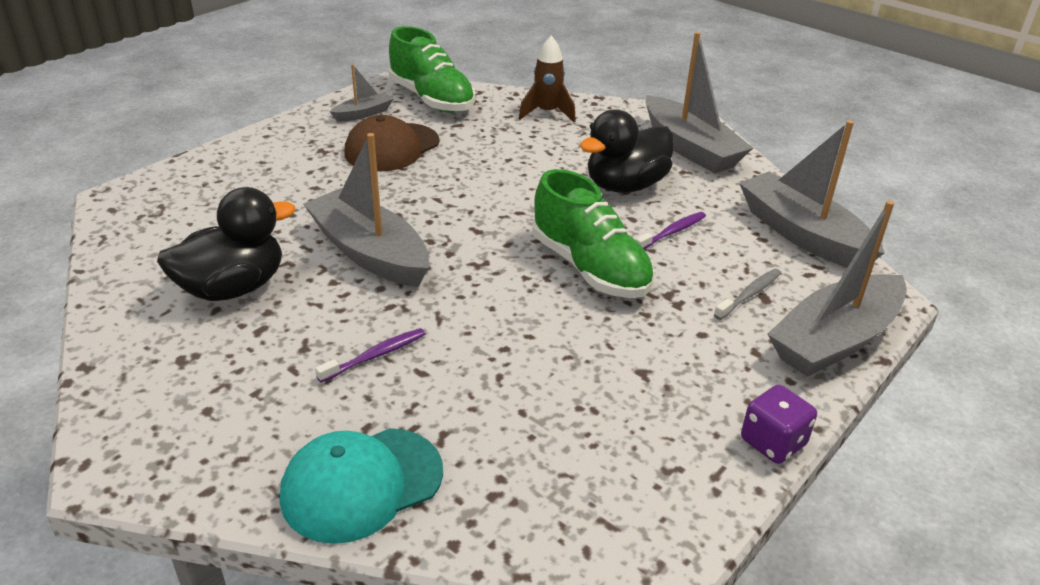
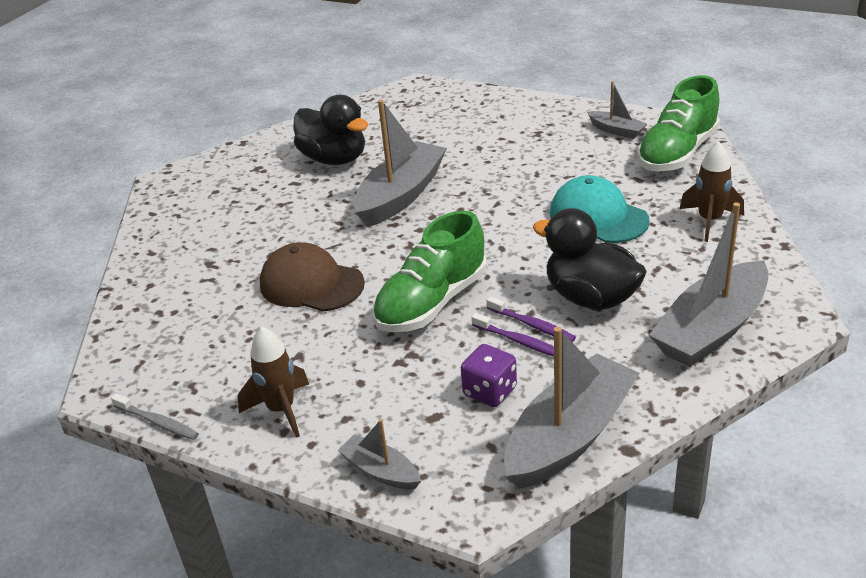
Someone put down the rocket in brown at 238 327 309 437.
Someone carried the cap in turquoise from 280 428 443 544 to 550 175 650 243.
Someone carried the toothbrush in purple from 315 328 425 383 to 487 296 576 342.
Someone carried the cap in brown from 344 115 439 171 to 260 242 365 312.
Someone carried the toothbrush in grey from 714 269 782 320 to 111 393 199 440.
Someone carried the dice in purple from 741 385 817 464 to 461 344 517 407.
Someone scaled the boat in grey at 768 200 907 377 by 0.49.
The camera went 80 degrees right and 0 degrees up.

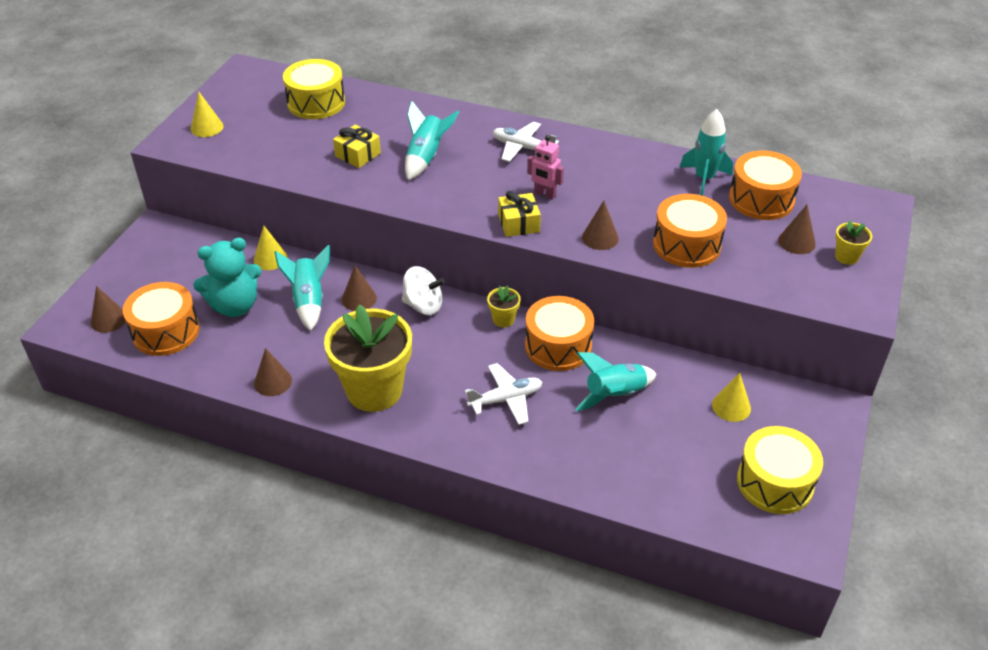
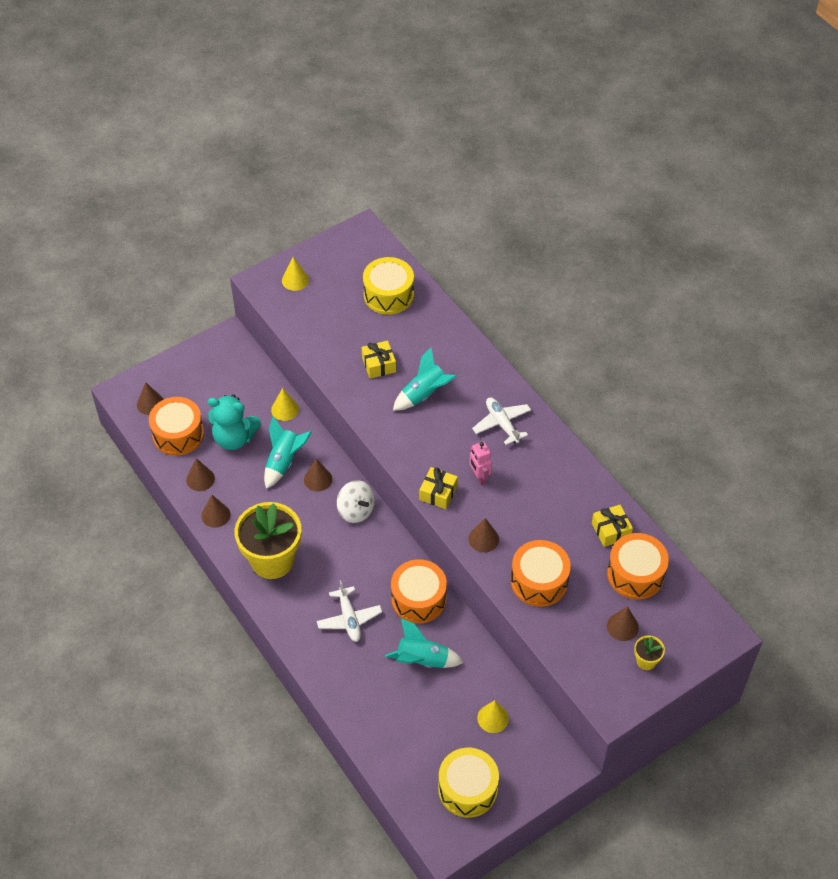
Someone took away the flower pot in yellow at 487 285 521 327.
Someone put down the cone in brown at 186 458 215 491.
Someone swapped the rocket in turquoise at 680 109 733 196 for the gift in yellow at 592 505 633 547.
Someone rotated the plane in white at 465 363 542 425 by 60 degrees clockwise.
The camera went 35 degrees right and 10 degrees up.

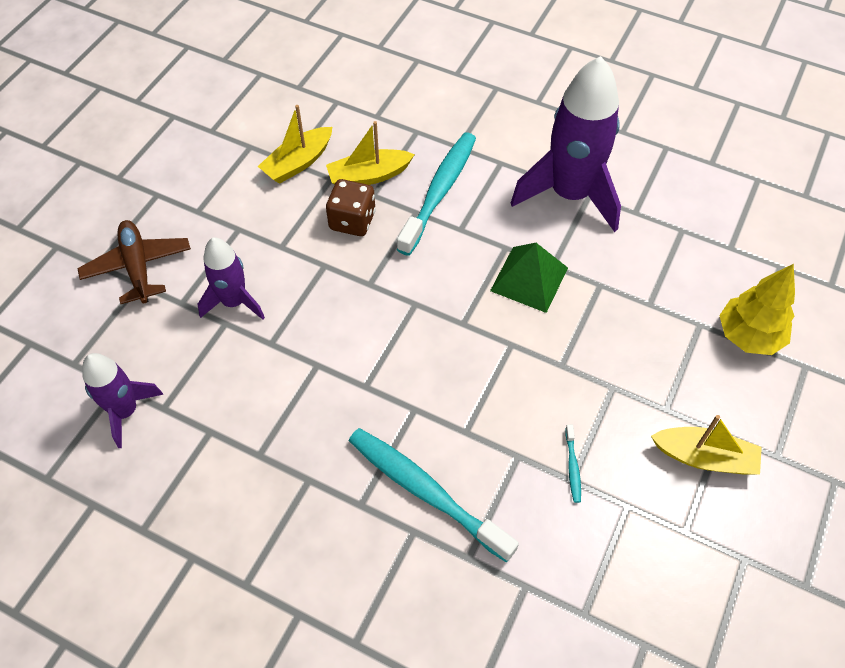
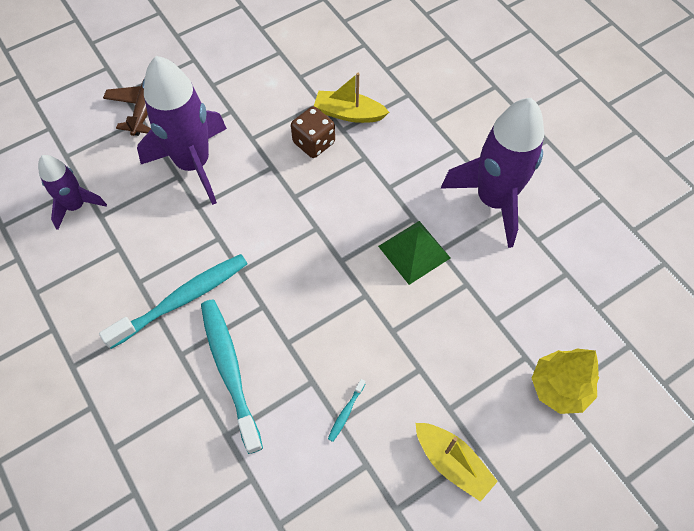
Someone took away the boat in yellow at 258 105 332 184.
Someone carried the toothbrush in turquoise from 397 133 476 256 to 99 254 248 349.
Someone scaled the rocket in purple at 198 237 265 320 by 1.80.
The camera went 30 degrees right and 5 degrees up.

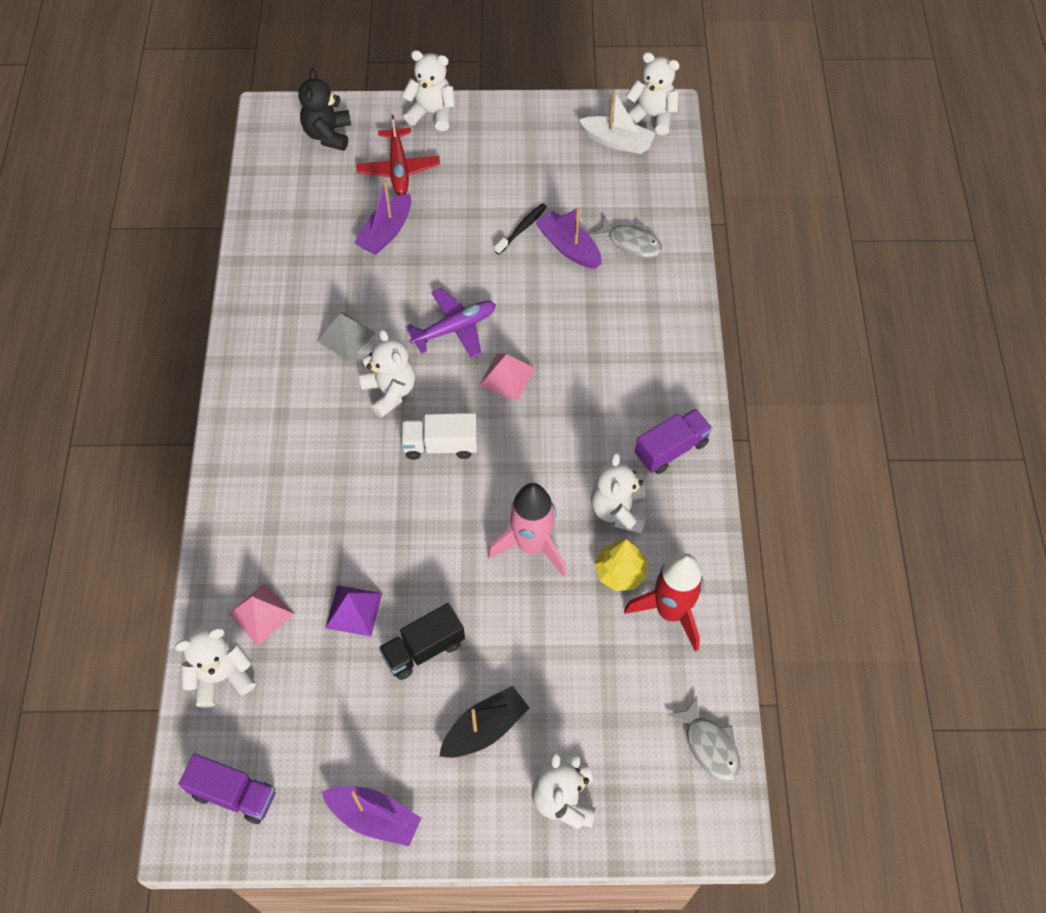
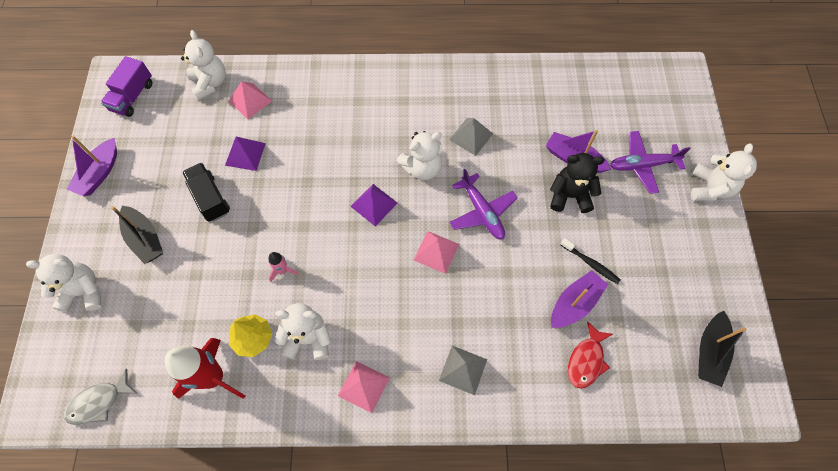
Someone took away the teddy bear in white at 626 52 680 135.
Someone put down the pyramid in grey at 439 346 487 395.
Someone carried the teddy bear in black from 299 68 351 151 to 550 153 604 213.
Someone swapped the truck in white at 401 413 477 460 for the pyramid in purple at 350 184 398 226.
Someone swapped the truck in purple at 635 409 712 474 for the pyramid in pink at 338 361 389 413.
Someone repainted the plane in red at 356 115 440 195, which became the plane in purple at 610 131 691 194.
Someone repainted the boat in white at 579 91 656 154, which became the boat in black at 698 311 746 387.
Someone repainted the fish in grey at 591 215 662 258, which became the fish in red at 568 321 613 389.
Someone scaled the rocket in pink at 488 483 566 577 by 0.46.
The camera went 90 degrees right and 5 degrees up.

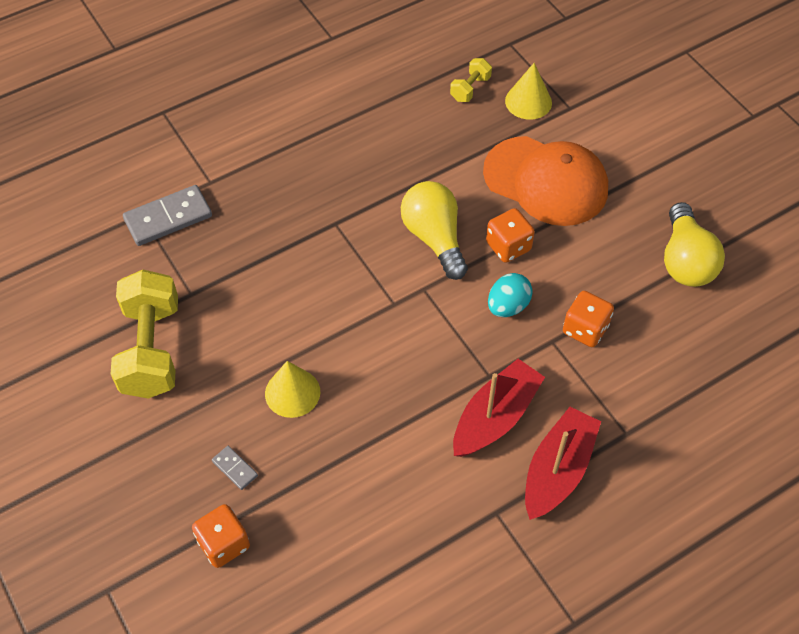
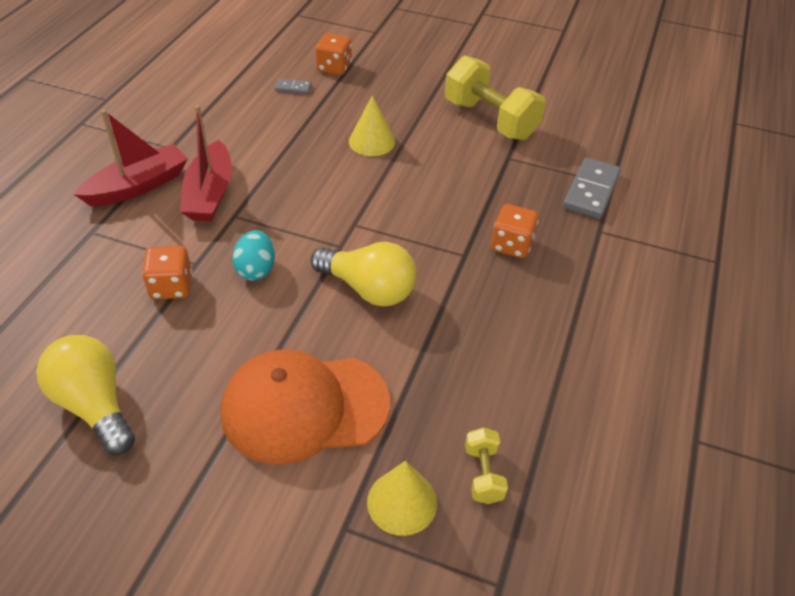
Someone carried the domino in grey from 212 446 258 490 to 275 79 312 94.
Someone carried the dice in orange from 486 208 535 263 to 491 204 539 258.
Someone rotated the boat in red at 525 407 601 520 by 120 degrees counterclockwise.
The camera went 140 degrees right and 10 degrees down.

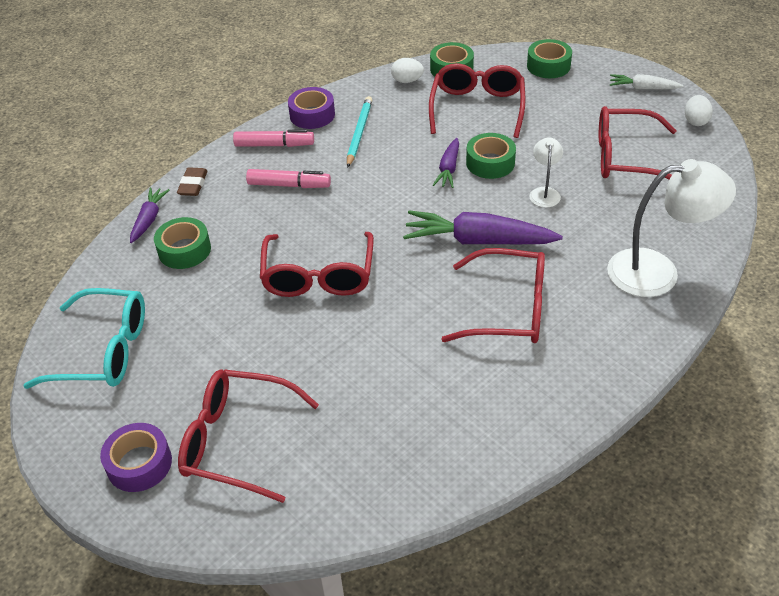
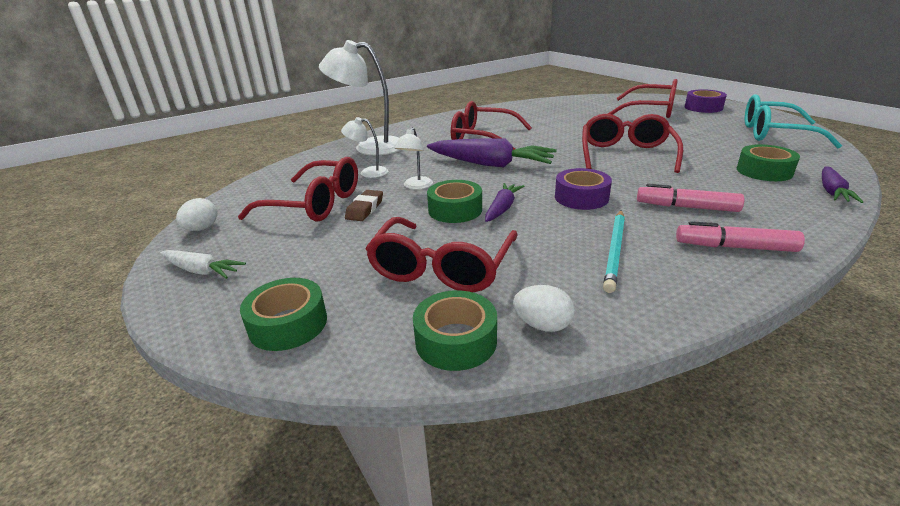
Someone put down the lamp in white at 341 117 388 178.
Someone carried the eraser in brown from 177 167 208 196 to 345 190 383 221.
Someone carried the tape in purple from 288 87 335 129 to 555 168 612 210.
The camera went 170 degrees left and 15 degrees down.

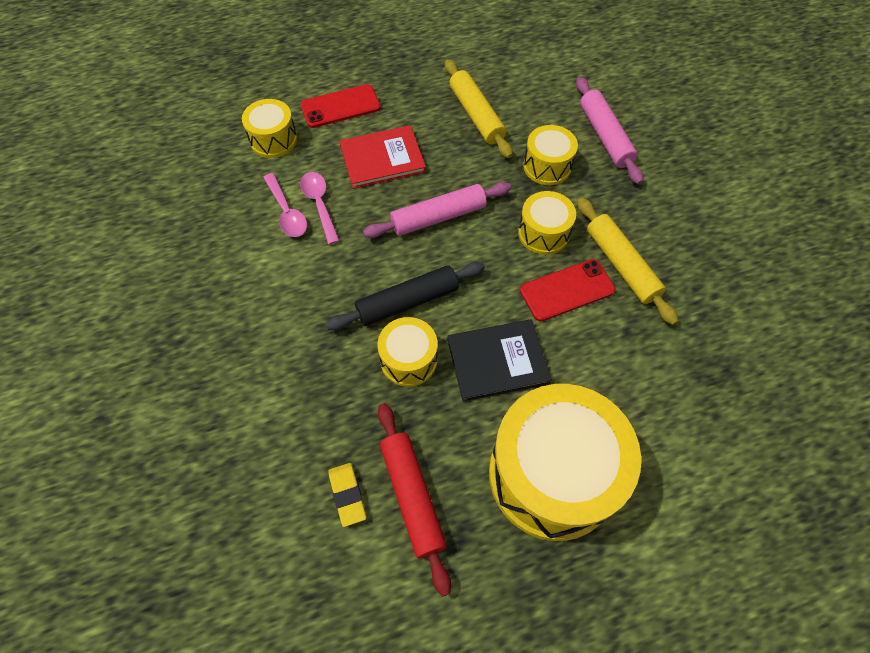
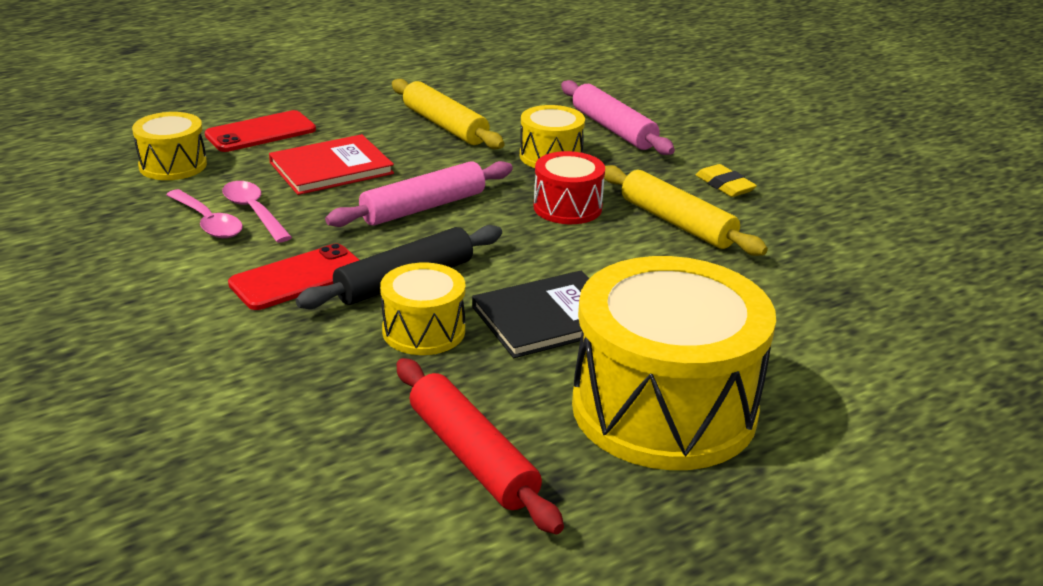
Someone carried the eraser in yellow from 328 463 366 527 to 696 164 757 197.
Someone carried the phone in red from 520 259 615 321 to 228 243 359 310.
Someone repainted the drum in yellow at 518 191 576 255, which became the drum in red at 534 151 605 224.
The camera went 15 degrees left and 30 degrees down.

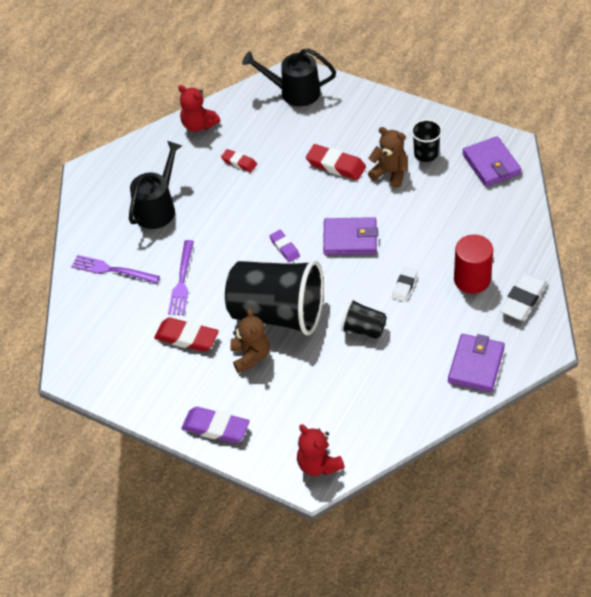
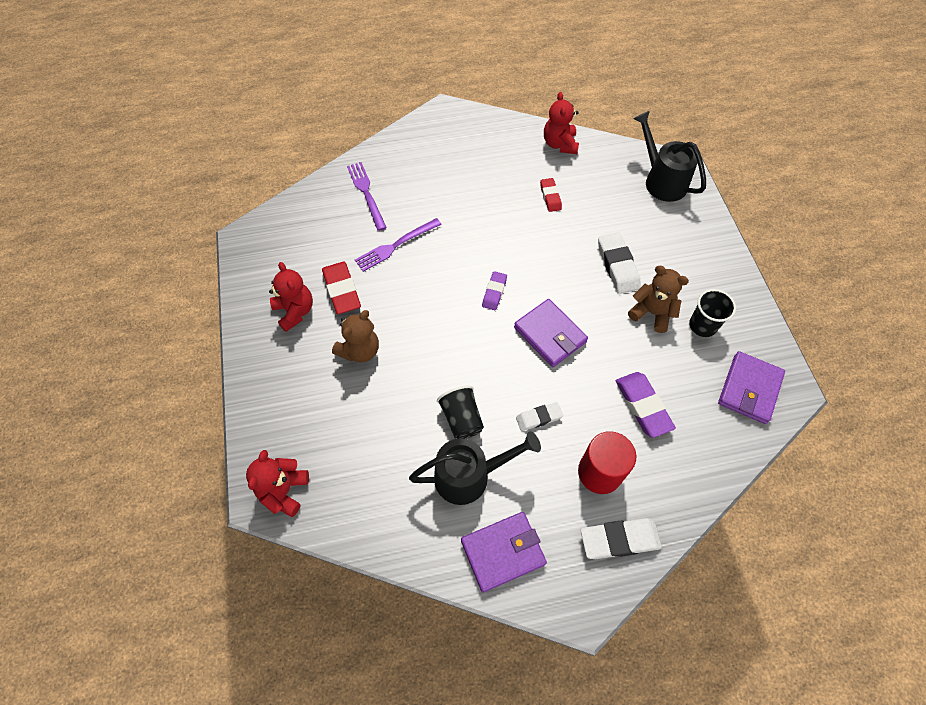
Someone took away the cup in black at 225 260 324 335.
Someone put down the teddy bear in red at 269 262 313 332.
Someone carried the watering can in black from 129 141 182 229 to 409 431 541 505.
Someone carried the eraser in purple from 181 407 250 443 to 616 372 676 438.
Someone repainted the eraser in red at 306 144 366 180, which became the eraser in white at 598 232 641 294.
Someone rotated the teddy bear in brown at 368 127 408 188 by 45 degrees counterclockwise.
The camera went 45 degrees right and 10 degrees up.

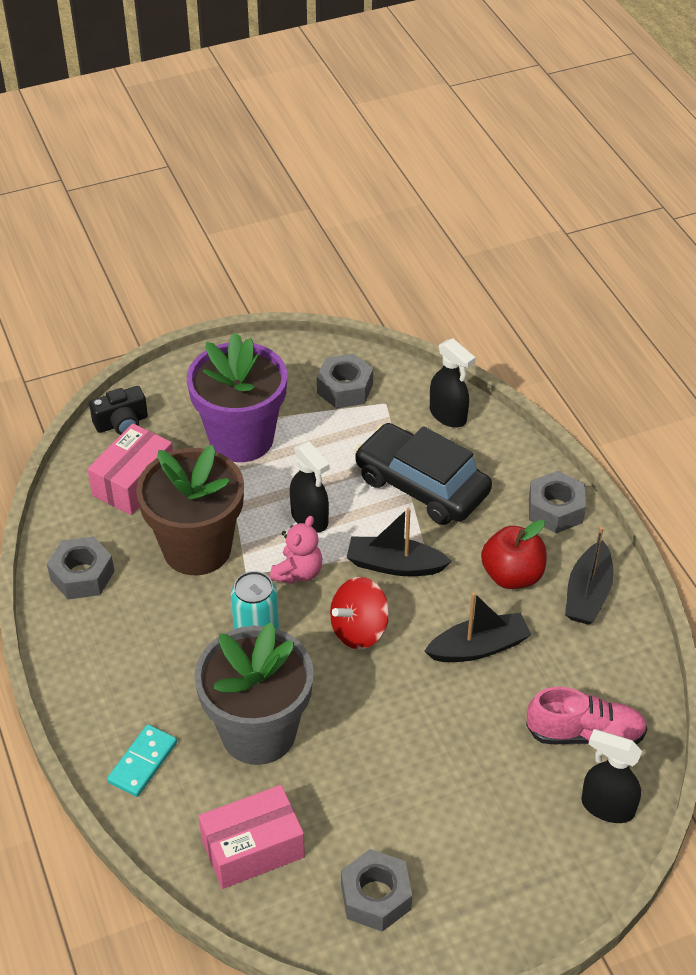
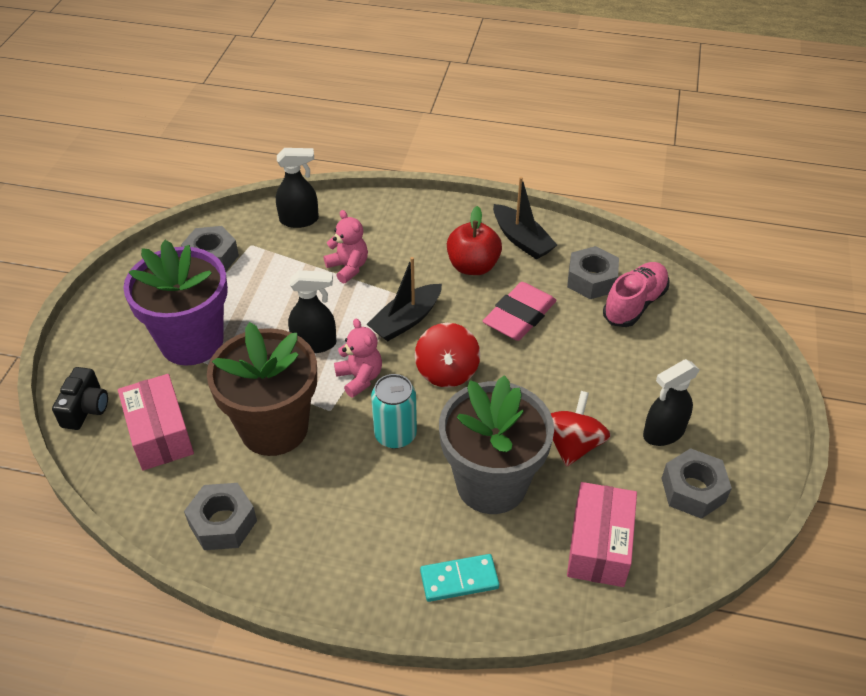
Someone put down the spinning top in red at 551 391 611 467.
Someone carried the nut in grey from 529 471 586 533 to 567 246 619 299.
Someone carried the spray bottle in black from 581 729 642 823 to 643 359 700 446.
Someone swapped the car in black at 355 423 492 525 for the teddy bear in pink at 324 210 368 284.
Someone swapped the boat in black at 425 592 532 662 for the eraser in pink at 483 282 556 341.
Someone rotated the domino in turquoise at 107 724 177 797 by 75 degrees counterclockwise.
The camera went 55 degrees left and 0 degrees up.

